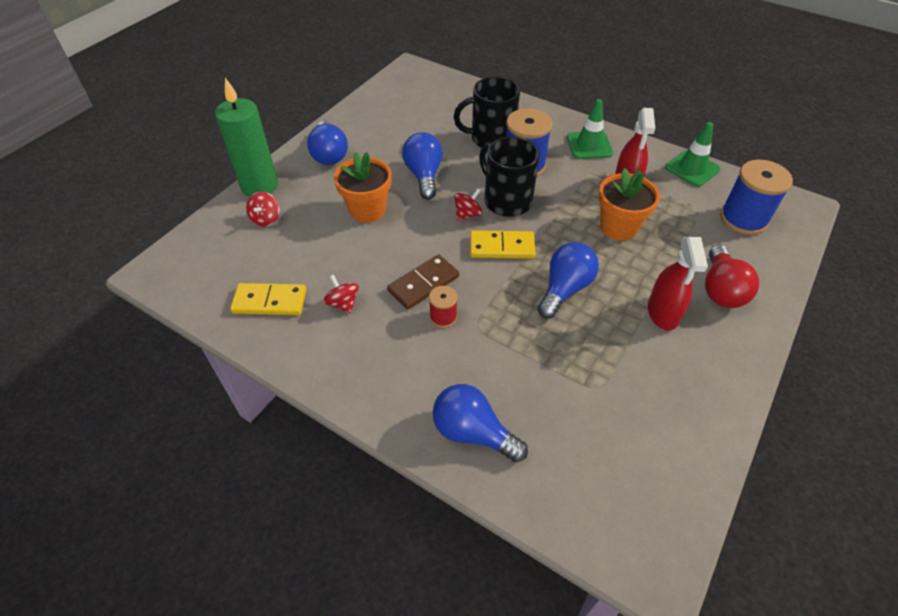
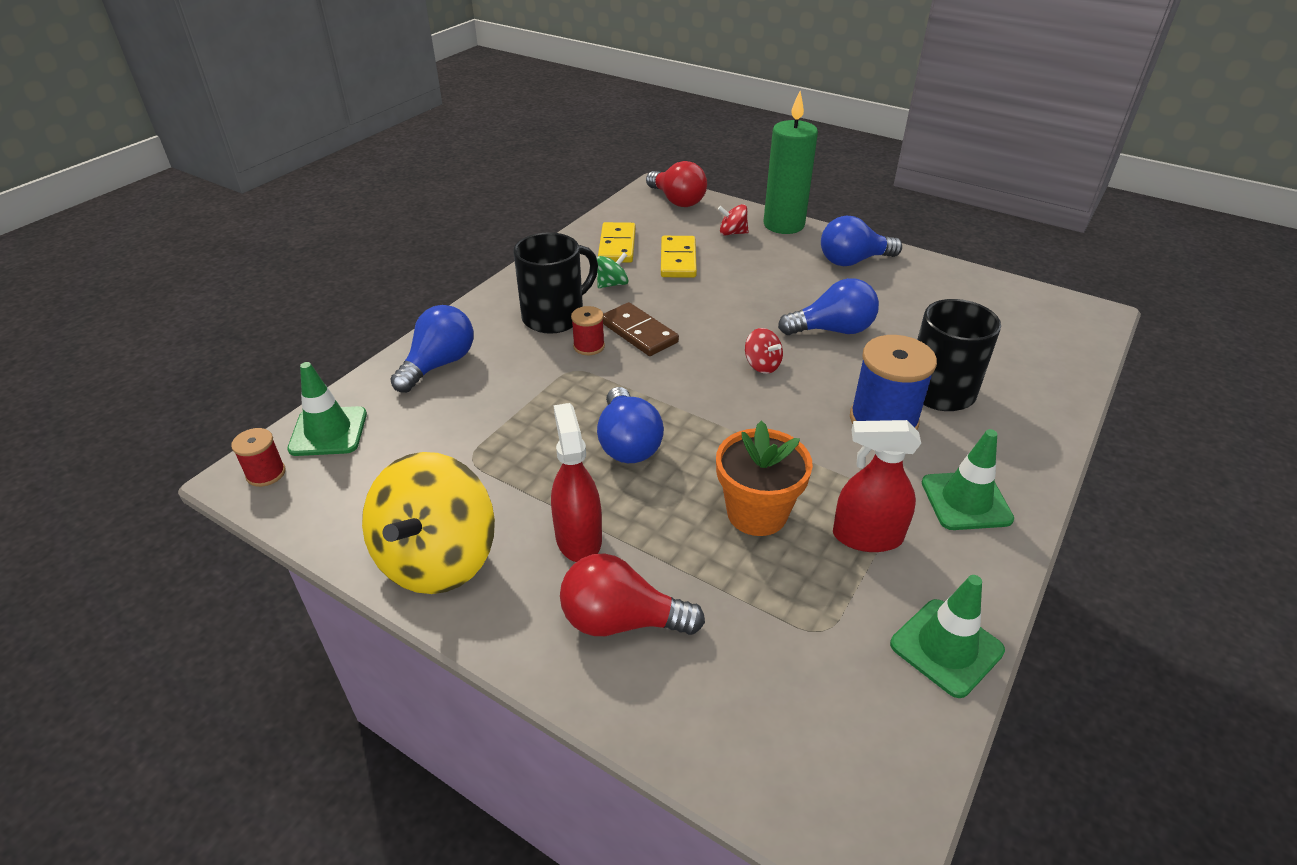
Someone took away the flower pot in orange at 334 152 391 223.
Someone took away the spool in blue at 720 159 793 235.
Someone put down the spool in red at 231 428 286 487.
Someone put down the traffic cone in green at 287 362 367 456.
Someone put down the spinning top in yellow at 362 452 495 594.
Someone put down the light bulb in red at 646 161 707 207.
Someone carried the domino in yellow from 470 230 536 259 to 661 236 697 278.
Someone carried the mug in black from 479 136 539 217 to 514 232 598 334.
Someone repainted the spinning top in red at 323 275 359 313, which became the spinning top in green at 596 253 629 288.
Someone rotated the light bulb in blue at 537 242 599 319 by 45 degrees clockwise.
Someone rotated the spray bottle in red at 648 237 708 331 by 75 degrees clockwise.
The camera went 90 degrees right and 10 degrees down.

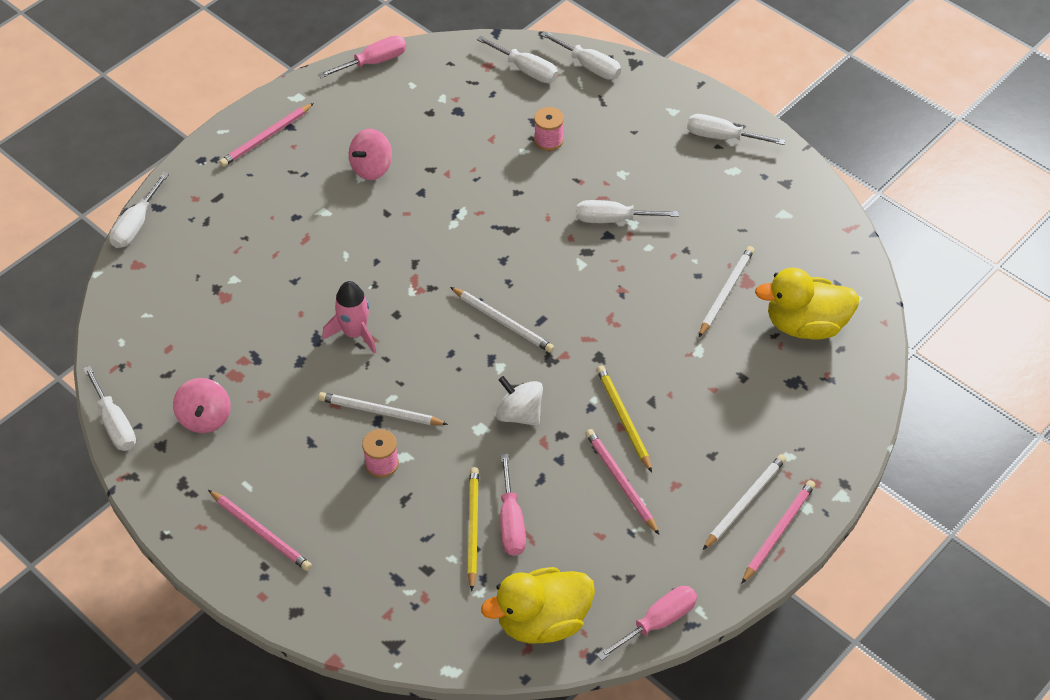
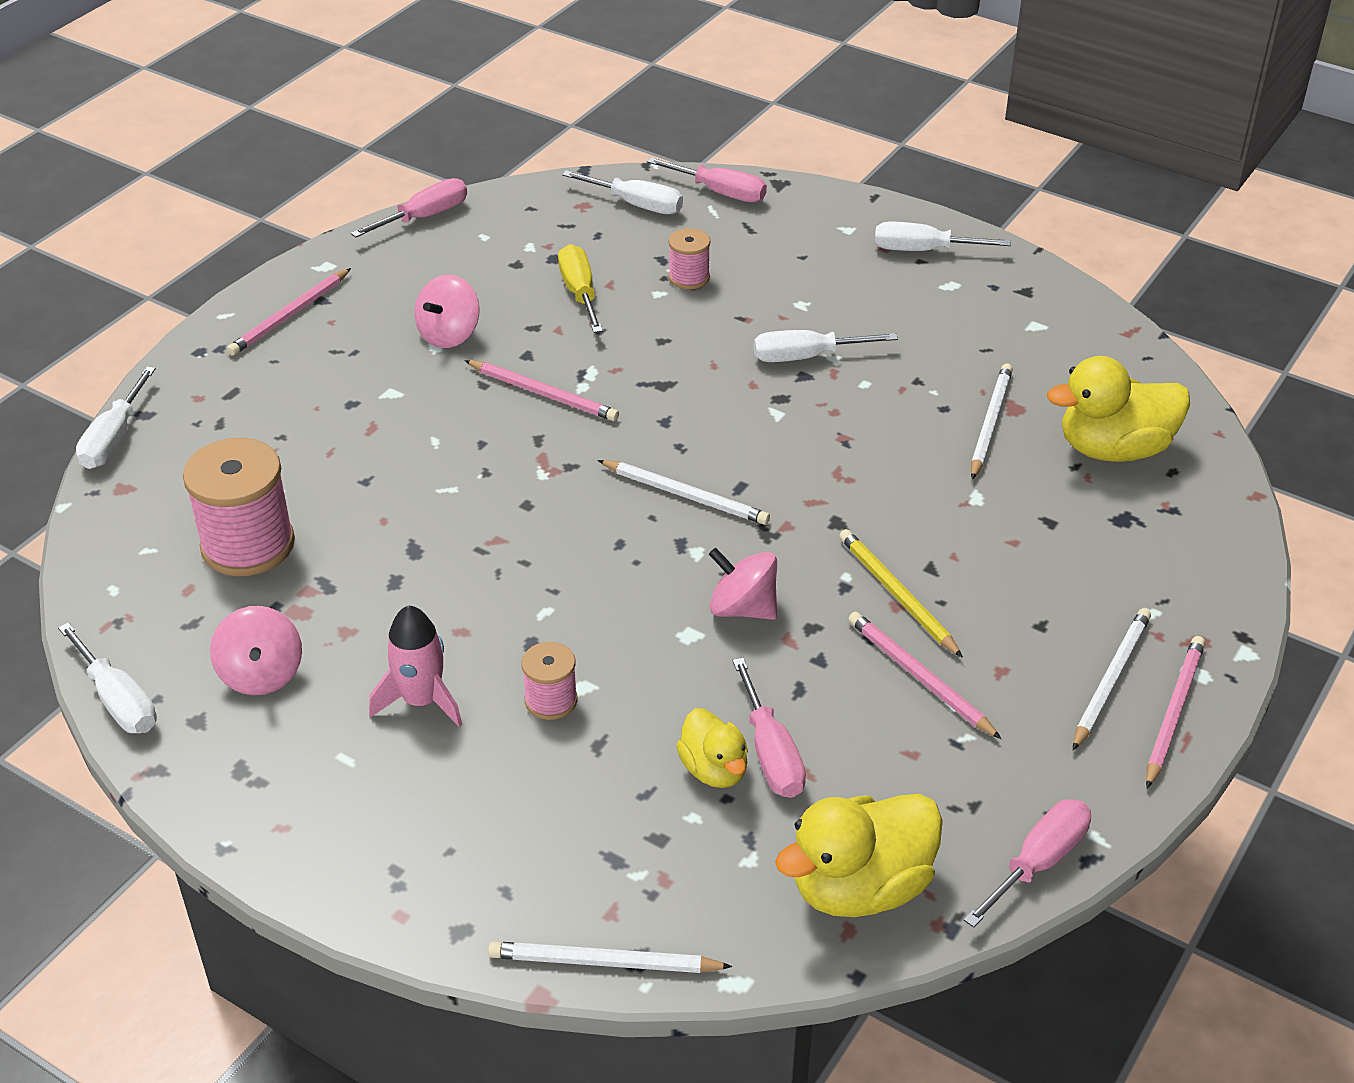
Someone put down the spool in pink at 183 438 295 576.
Someone put down the screwdriver in yellow at 558 244 603 333.
Someone carried the pencil in pink from 208 490 312 571 to 464 360 619 421.
Someone carried the pencil in white from 318 392 448 425 to 488 941 732 973.
Someone carried the rocket in pink from 322 281 376 354 to 369 605 462 728.
Someone swapped the pencil in yellow at 468 467 479 591 for the duck in yellow at 676 708 748 788.
Someone repainted the spinning top in white at 496 376 543 426, which became the spinning top in pink at 709 548 777 620.
Someone repainted the screwdriver in white at 540 31 621 80, which became the screwdriver in pink at 647 157 767 202.
The camera went 10 degrees left and 10 degrees down.

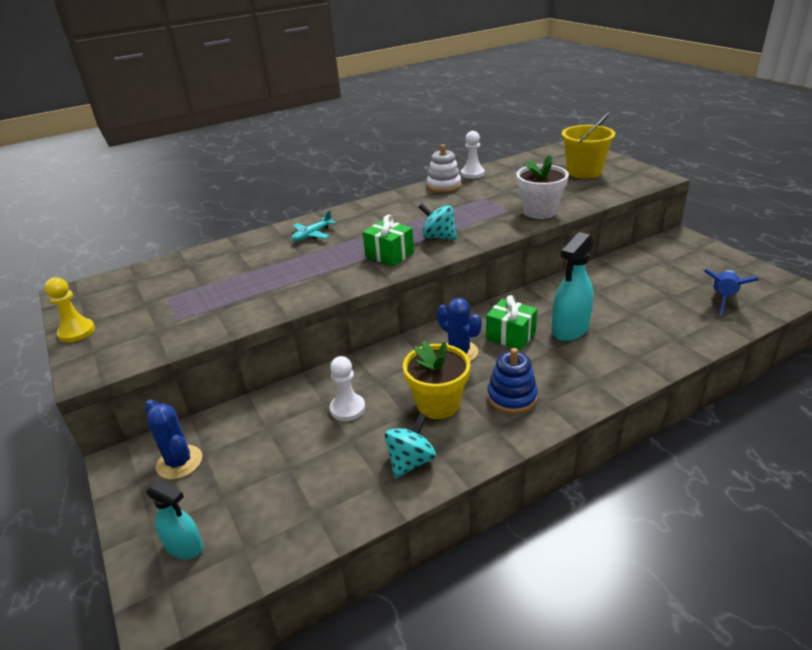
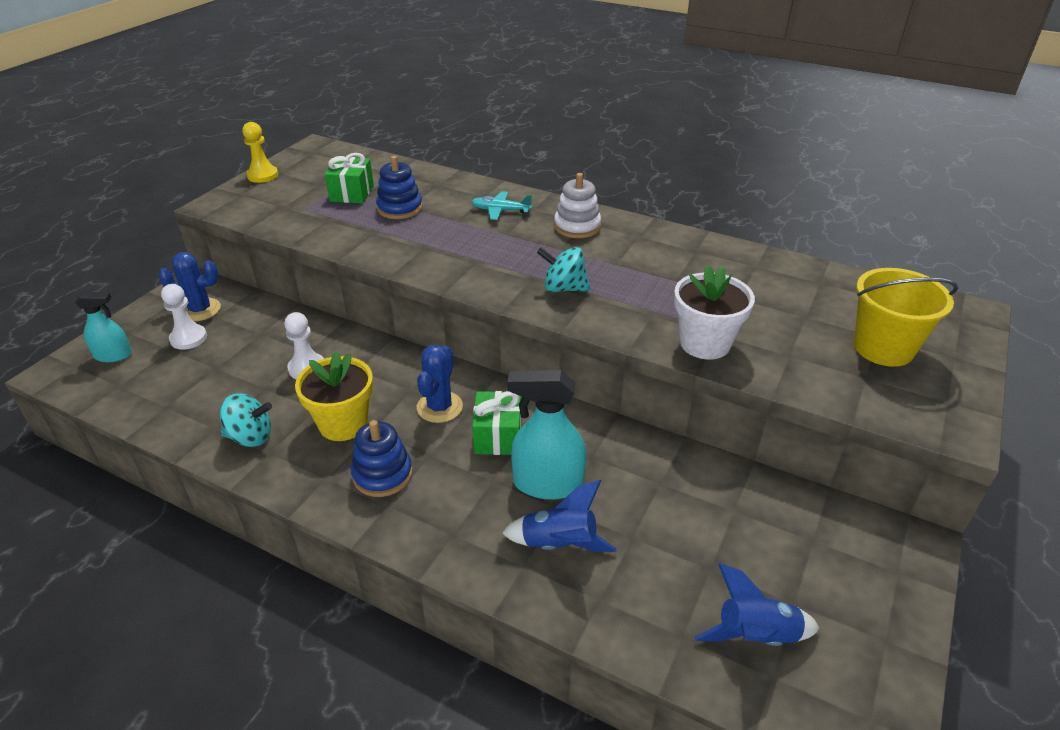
Someone put down the stacking toy in blue at 376 156 423 219.
Someone put down the rocket in blue at 502 480 616 552.
Someone carried the gift in green from 363 215 414 266 to 325 153 374 203.
Someone carried the stacking toy in white from 427 144 461 193 to 554 173 601 238.
Someone carried the pawn in white from 461 131 485 179 to 161 284 207 350.
Someone rotated the cactus in blue at 145 399 202 479 by 75 degrees clockwise.
Someone rotated the spray bottle in turquoise at 146 480 203 559 by 90 degrees counterclockwise.
Someone rotated the spinning top in turquoise at 419 203 457 240 by 75 degrees counterclockwise.
The camera went 55 degrees right and 5 degrees up.

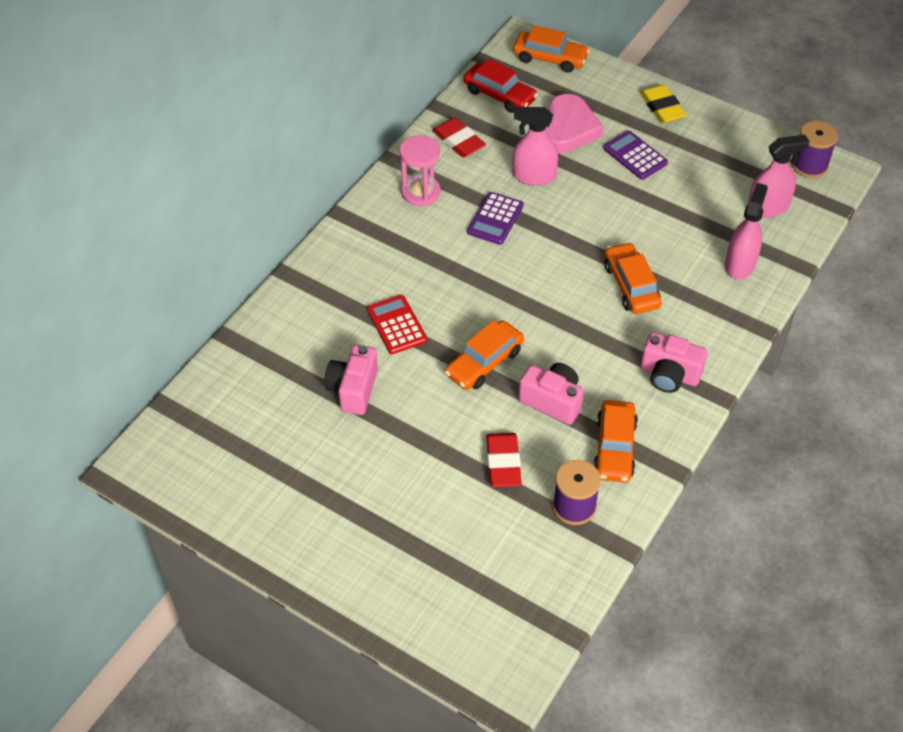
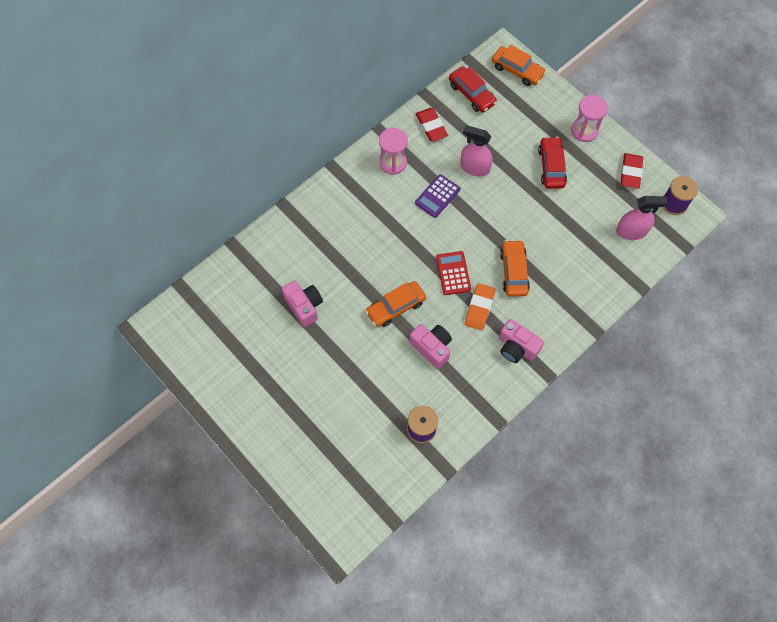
Someone took away the heart in pink at 546 94 604 153.
Someone took away the car in orange at 593 400 638 483.
Someone took away the spray bottle in pink at 725 183 768 280.
Someone put down the eraser in orange at 465 283 495 330.
Someone carried the calculator in red from 367 295 427 354 to 436 251 471 295.
Someone carried the eraser in red from 486 433 522 487 to 620 153 643 189.
Someone swapped the calculator in purple at 603 131 668 180 for the car in red at 538 137 567 189.
Someone swapped the eraser in yellow at 640 84 687 123 for the hourglass in pink at 571 95 608 142.
Someone rotated the camera in pink at 324 345 378 415 by 120 degrees clockwise.
The camera went 15 degrees right and 15 degrees up.

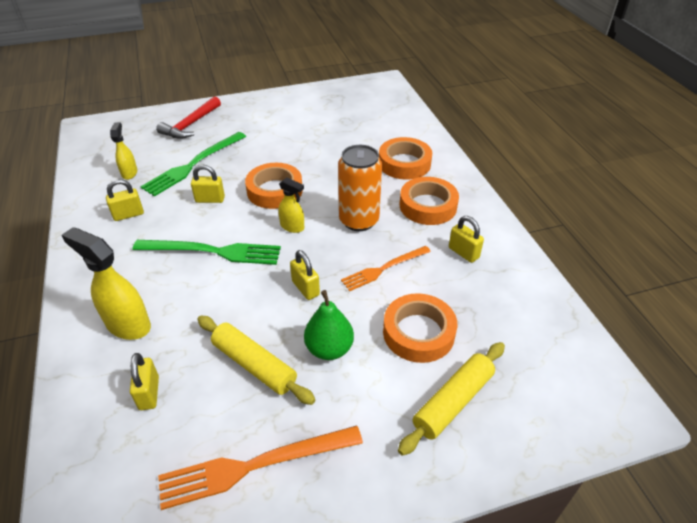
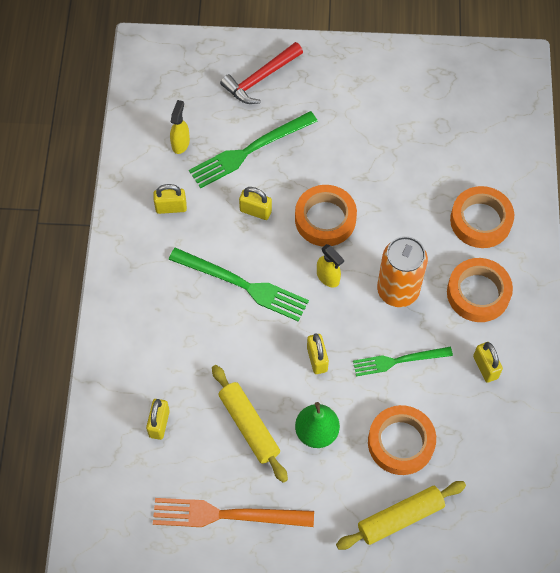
Someone took away the spray bottle in yellow at 62 227 151 340.
Someone repainted the fork in orange at 341 246 431 291, which became the fork in green at 353 347 453 376.
The camera went 20 degrees right and 20 degrees up.

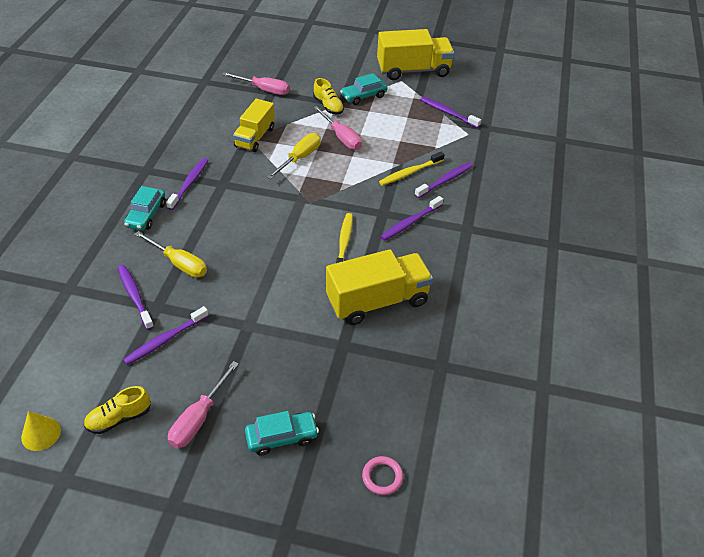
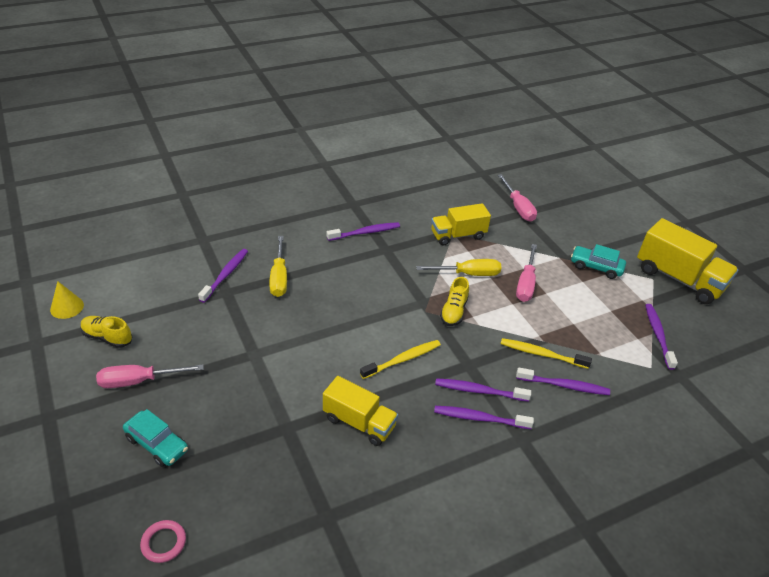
Someone took away the car in turquoise at 124 186 166 231.
Someone carried the toothbrush in purple from 123 306 209 365 to 434 406 534 429.
Someone carried the shoe in yellow from 313 78 344 115 to 440 277 469 326.
Someone scaled the truck in yellow at 326 249 433 325 by 0.66.
The camera went 50 degrees right and 5 degrees down.

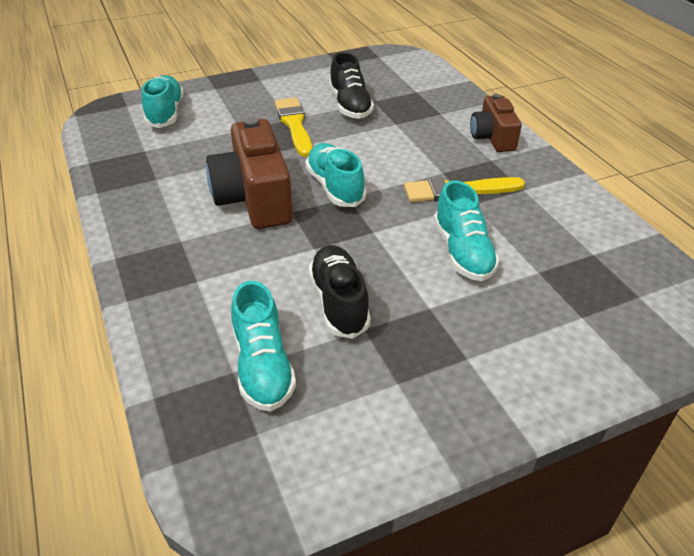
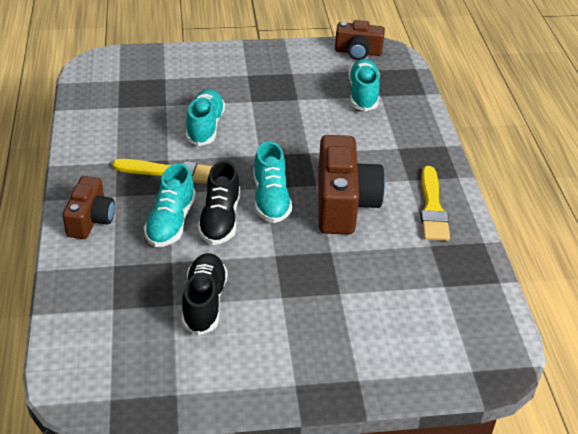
Someone put down the camera in brown at 335 20 385 60.
Someone carried the shoe in turquoise from 142 75 184 128 to 144 163 196 247.
Someone carried the brush in yellow from 275 97 313 157 to 421 166 450 241.
Someone carried the shoe in black from 309 245 371 339 to 198 160 240 245.
The camera went 165 degrees left and 0 degrees up.

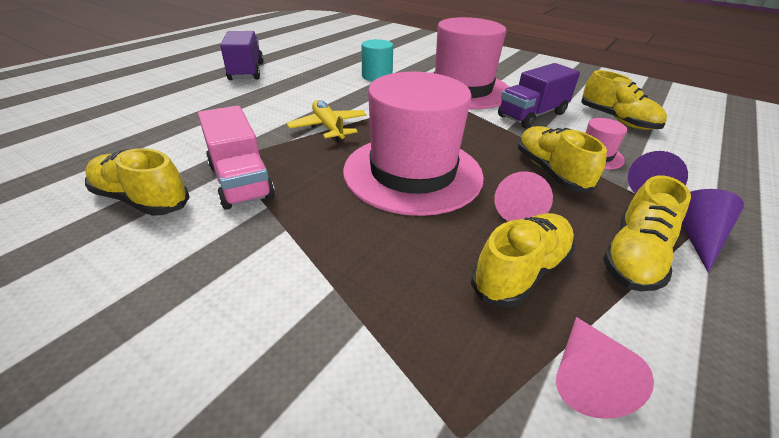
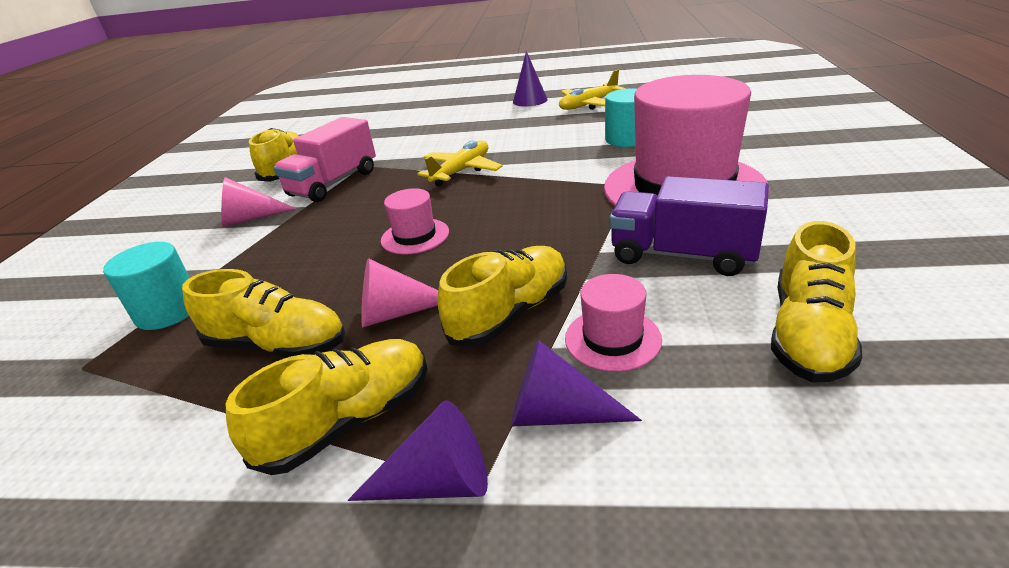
Someone put down the cylinder in turquoise at 103 242 190 330.
Someone put down the plane in yellow at 559 70 626 110.
Someone carried the cone in pink from 556 317 654 419 to 221 177 297 227.
Someone swapped the truck in purple at 220 31 263 80 for the cone in purple at 513 51 548 107.
Someone rotated the shoe in yellow at 603 175 691 291 by 135 degrees clockwise.
Someone scaled the hat in pink at 343 72 484 216 by 0.42.
The camera went 65 degrees right and 5 degrees down.

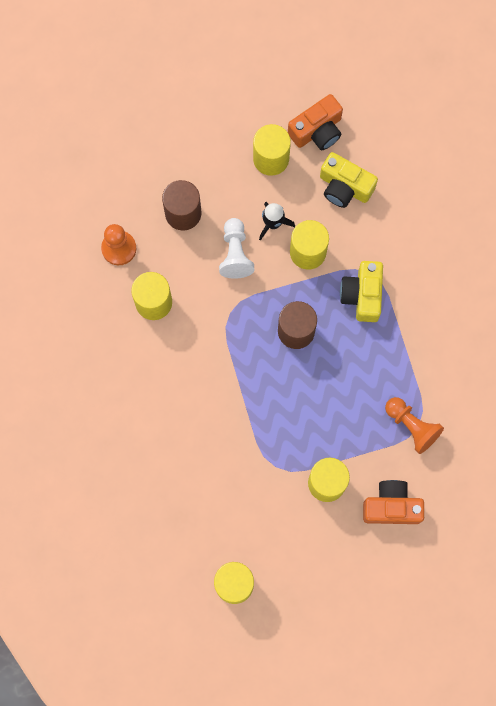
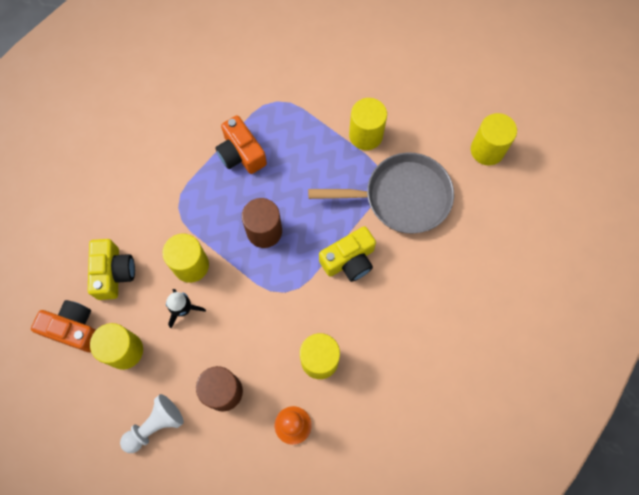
Someone took away the pawn in orange at 385 397 444 454.
Someone put down the pan in grey at 308 152 454 234.
Someone carried the pawn in white from 219 218 254 279 to 120 394 184 453.
Someone carried the camera in yellow from 340 261 383 322 to 319 226 376 282.
Someone carried the camera in orange from 363 480 424 524 to 216 115 267 174.
The camera went 125 degrees left and 5 degrees down.

